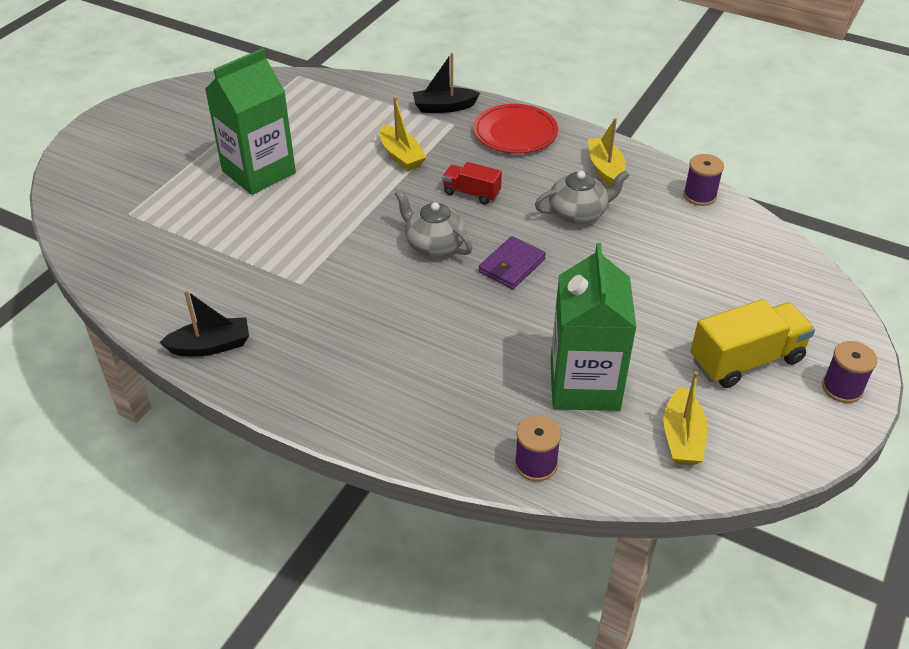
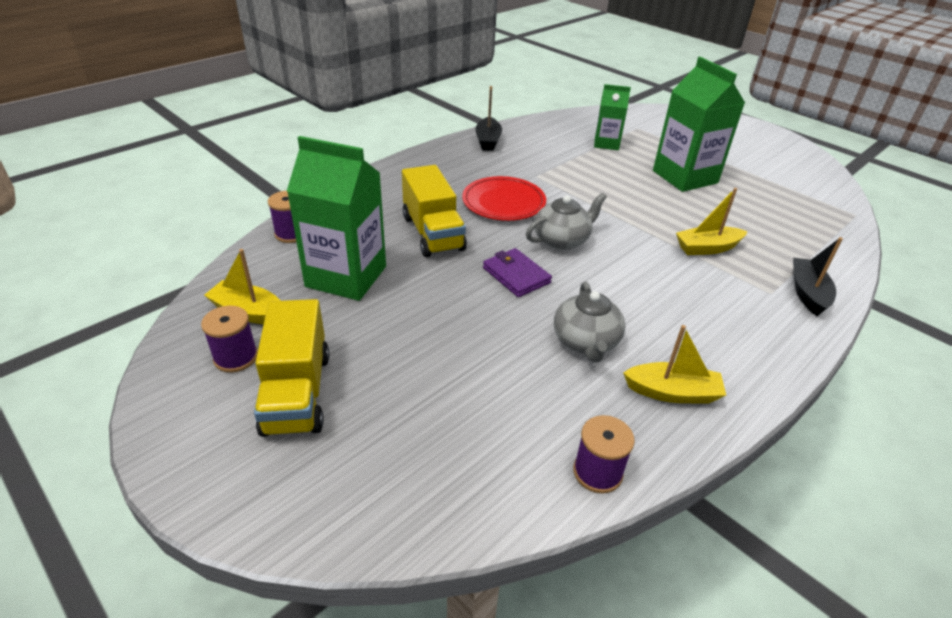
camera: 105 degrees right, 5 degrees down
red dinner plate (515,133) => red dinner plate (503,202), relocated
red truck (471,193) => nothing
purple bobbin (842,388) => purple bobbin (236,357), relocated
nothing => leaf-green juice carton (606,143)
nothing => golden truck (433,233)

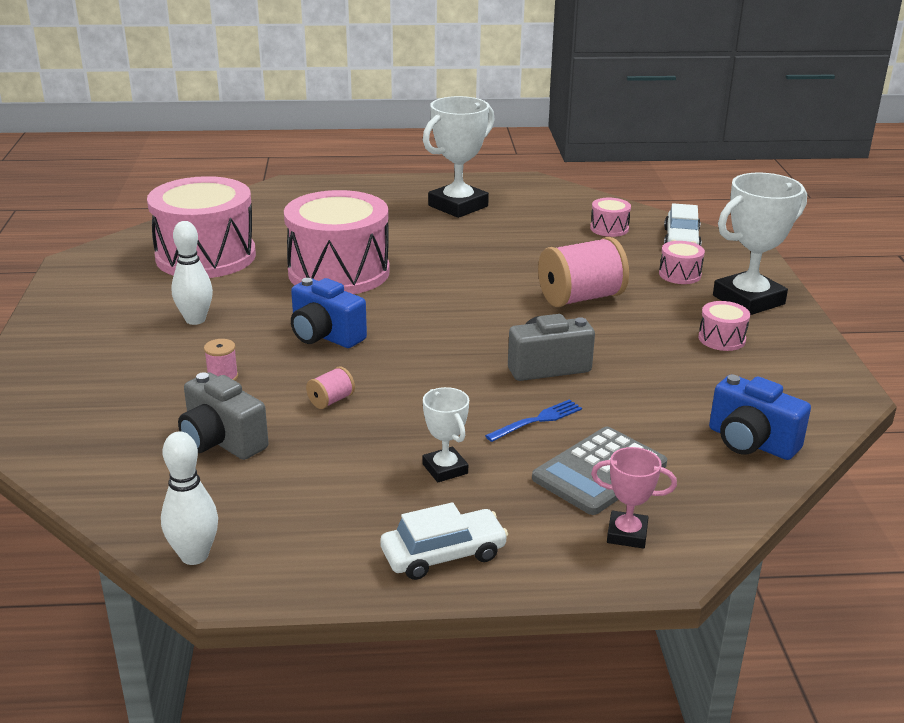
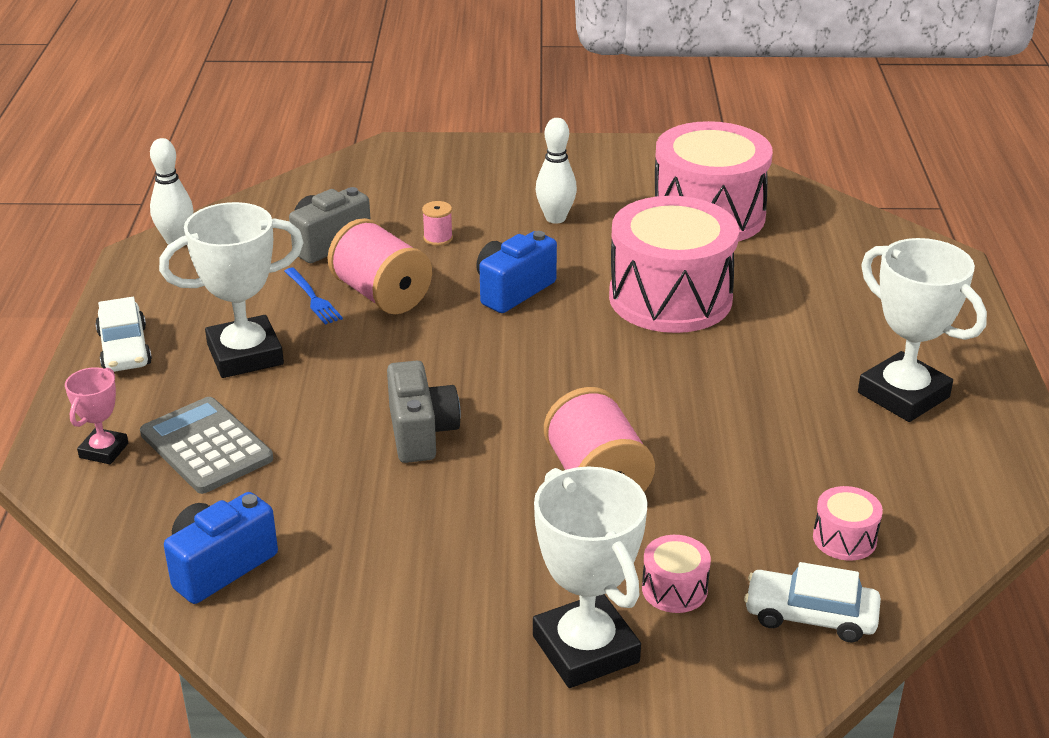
camera: 95 degrees right, 5 degrees up
rosy drum (721,339) => nothing
rosy bobbin (331,400) => rosy bobbin (381,295), x2.22
snow-white trophy (445,469) => snow-white trophy (245,355), x1.92
blue dinner fork (537,420) => blue dinner fork (313,298), relocated

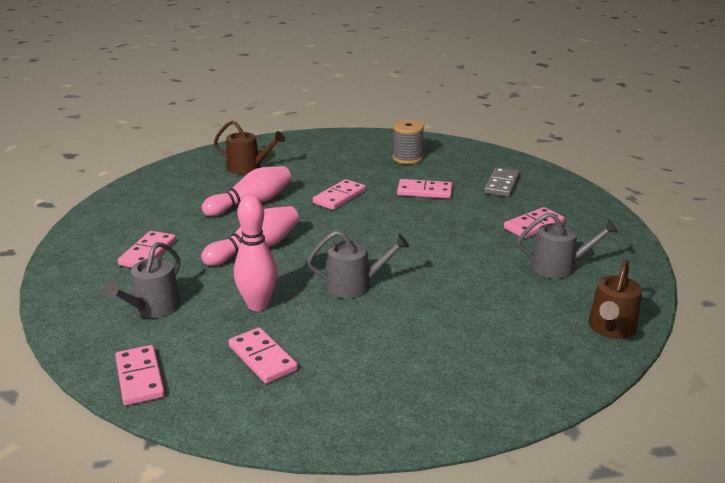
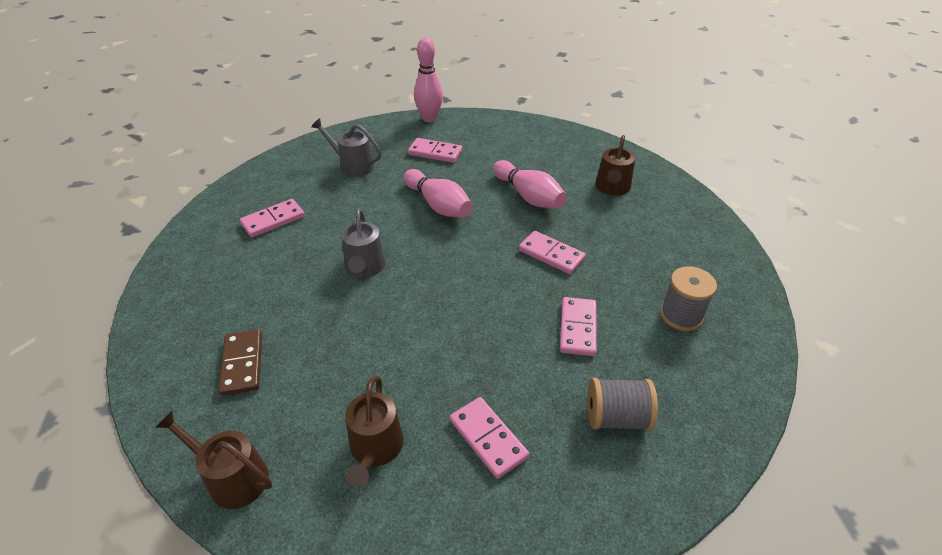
camera: 90 degrees right, 15 degrees up
grey domino piece (502,184) => grey bobbin (616,417)
rosy tenpin (258,305) => rosy tenpin (429,118), relocated
grey sprinkling can (559,267) => russet sprinkling can (375,448)
rosy domino piece (140,378) => nothing
nothing => russet domino piece (242,364)

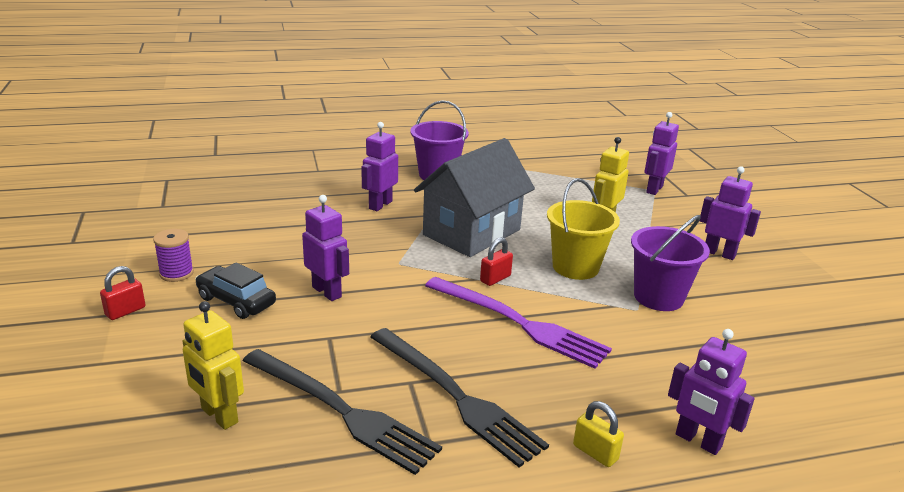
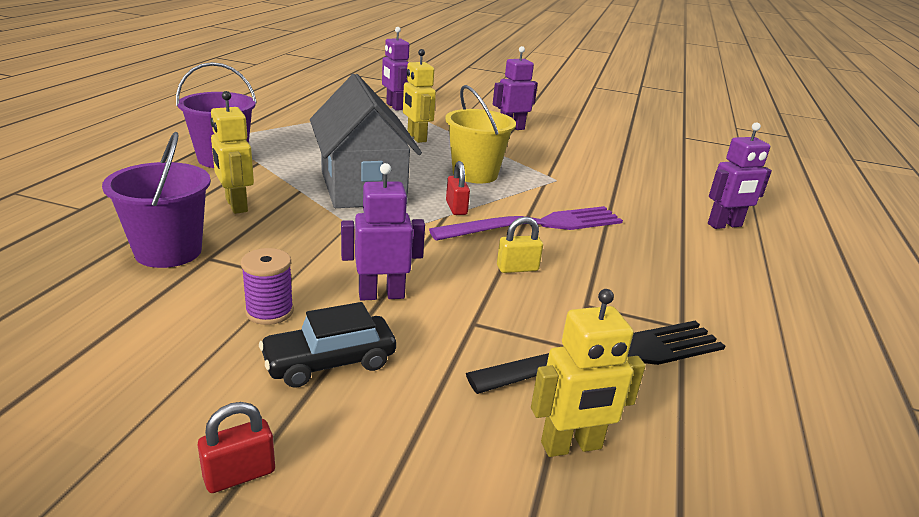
camera: 60 degrees left, 0 degrees up
purple robot (380,205) => golden robot (236,205)
purple sand bucket (658,297) => purple sand bucket (168,252), relocated
purple bobbin (176,273) => purple bobbin (269,312), relocated
red small lock (125,311) => red small lock (239,474), 75 degrees clockwise
jet-black dinner fork (455,396) => nothing
golden small lock (595,452) => golden small lock (517,268), relocated

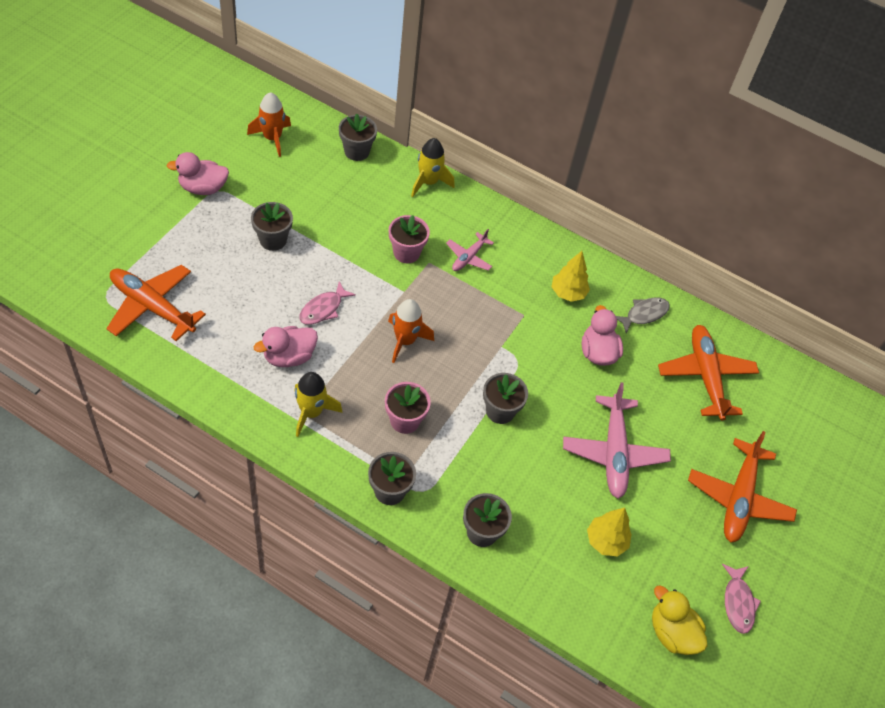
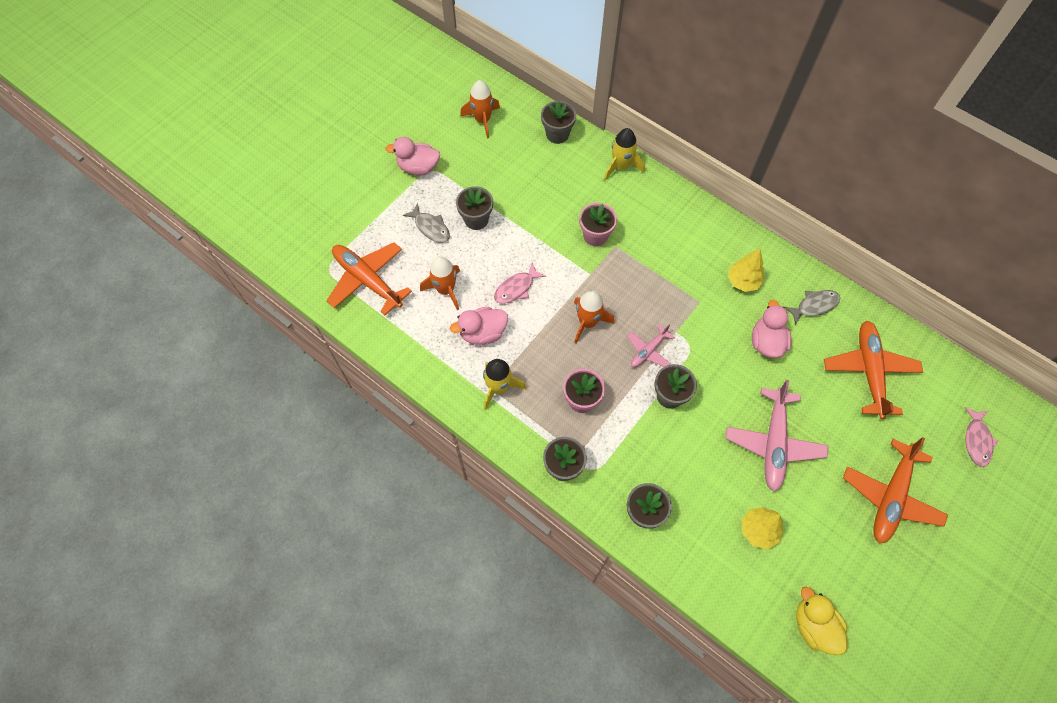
camera: 15 degrees right, 10 degrees up
rosy aeroplane (469,257) => rosy aeroplane (648,351), relocated
rosy fish (738,603) => rosy fish (976,440), relocated
nothing => grey fish (430,227)
nothing => bright orange spaceship (445,290)

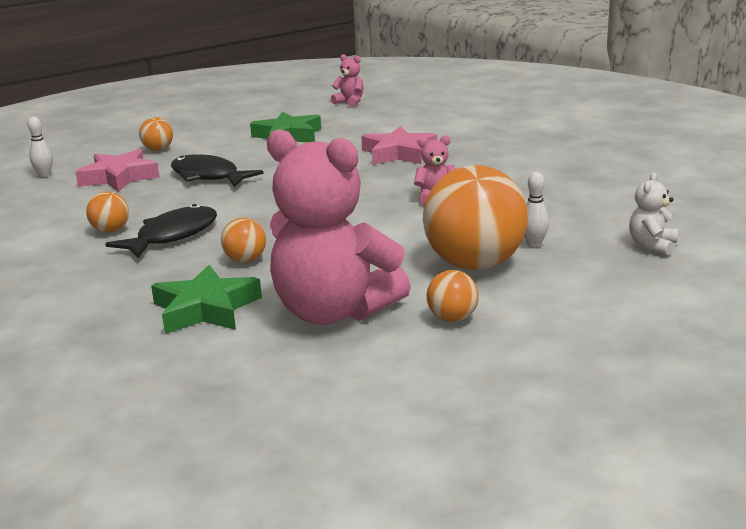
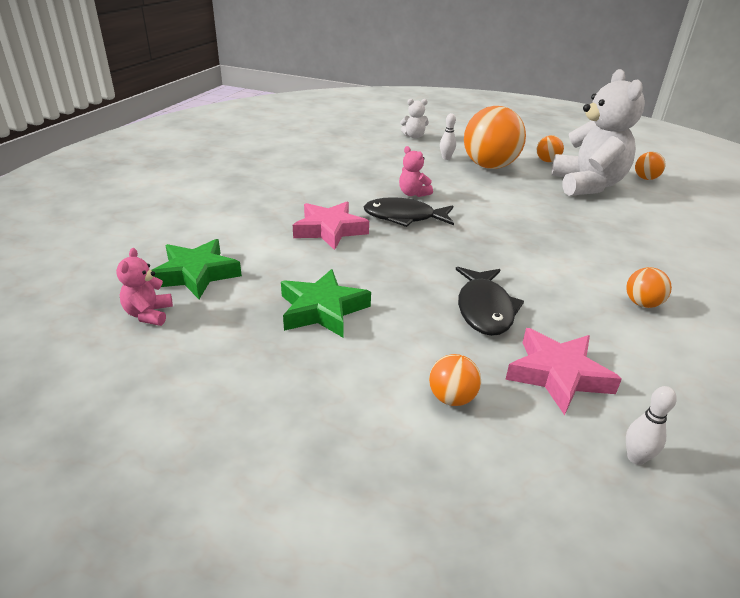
camera: 125 degrees left, 10 degrees up
rosy teddy (334,312) => snow-white teddy (587,185)
jet-black fish (172,236) => jet-black fish (404,217), relocated
bright orange sphere (245,260) => bright orange sphere (645,178), relocated
leaf-green star shape (206,309) => leaf-green star shape (196,274), relocated

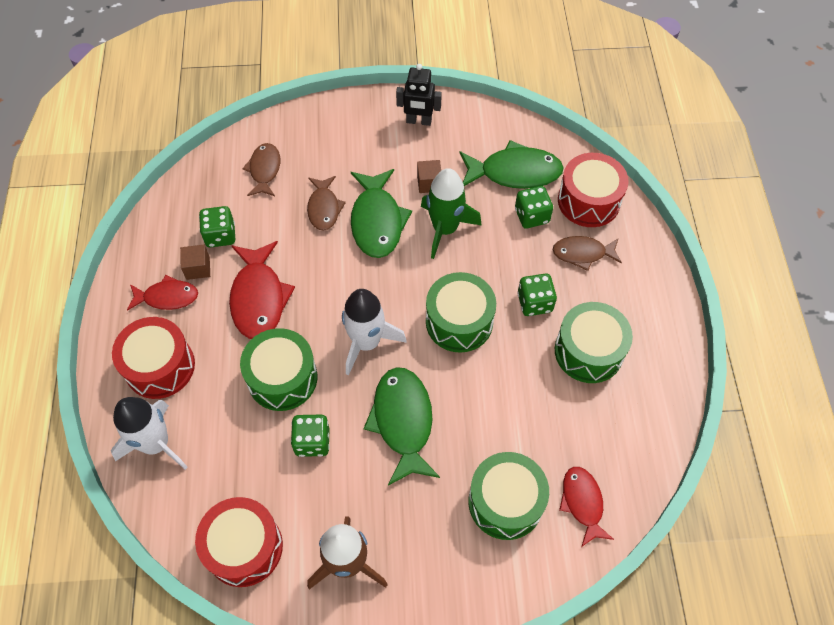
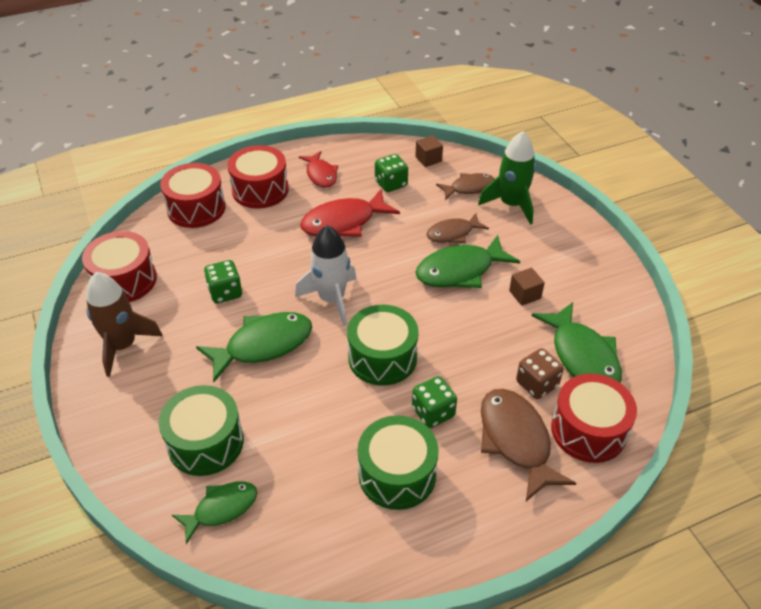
camera: 70 degrees right, 15 degrees down
jet-black robot (419,121) => nothing
leaf-green spaceship (445,229) => leaf-green spaceship (511,204), relocated
leaf-green dice (531,216) => russet dice (537,384)
russet fish (582,253) => russet fish (516,440), x1.60
russet solid cube (198,268) => russet solid cube (428,159), relocated
leaf-green drum (282,378) => nothing
snow-white spaceship (156,444) => red drum (196,208)
red fish (582,503) => leaf-green fish (221,509)

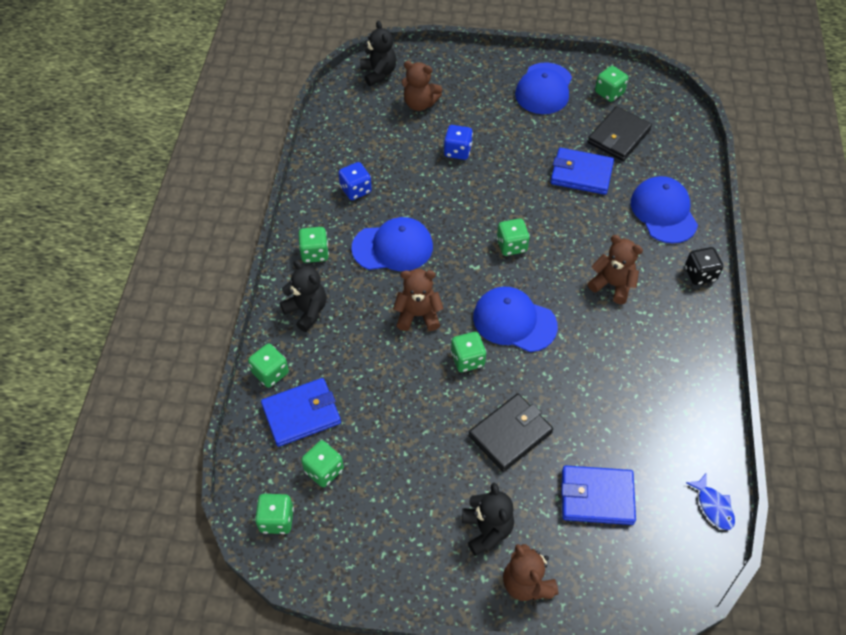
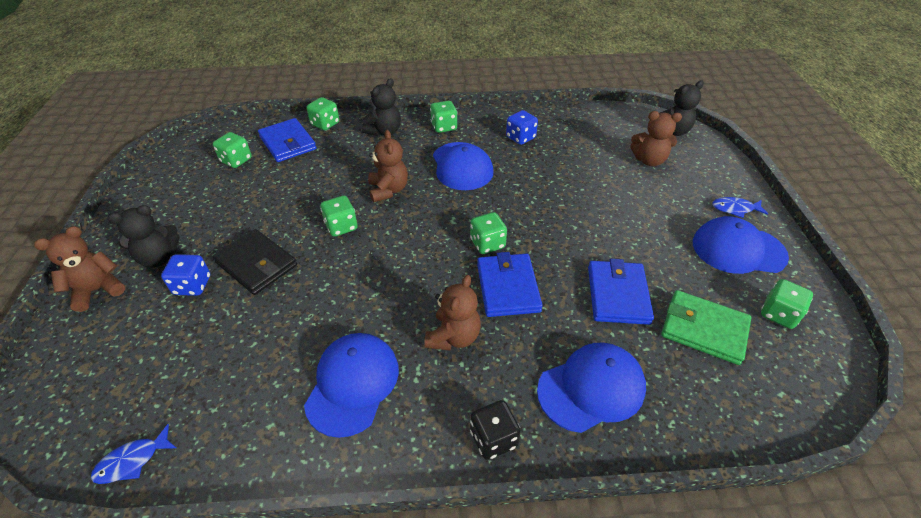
camera: 80 degrees right, 10 degrees down
russet teddy (420,104) => russet teddy (649,160), 90 degrees counterclockwise
jet-black billfold (618,136) => leaf-green billfold (704,329)
blue dice (457,151) => blue dice (192,285), relocated
blue peaked cap (514,321) => blue peaked cap (352,384), relocated
blue billfold (597,497) => blue billfold (508,287), relocated
leaf-green dice (276,519) => nothing
nothing => blue fish (735,209)

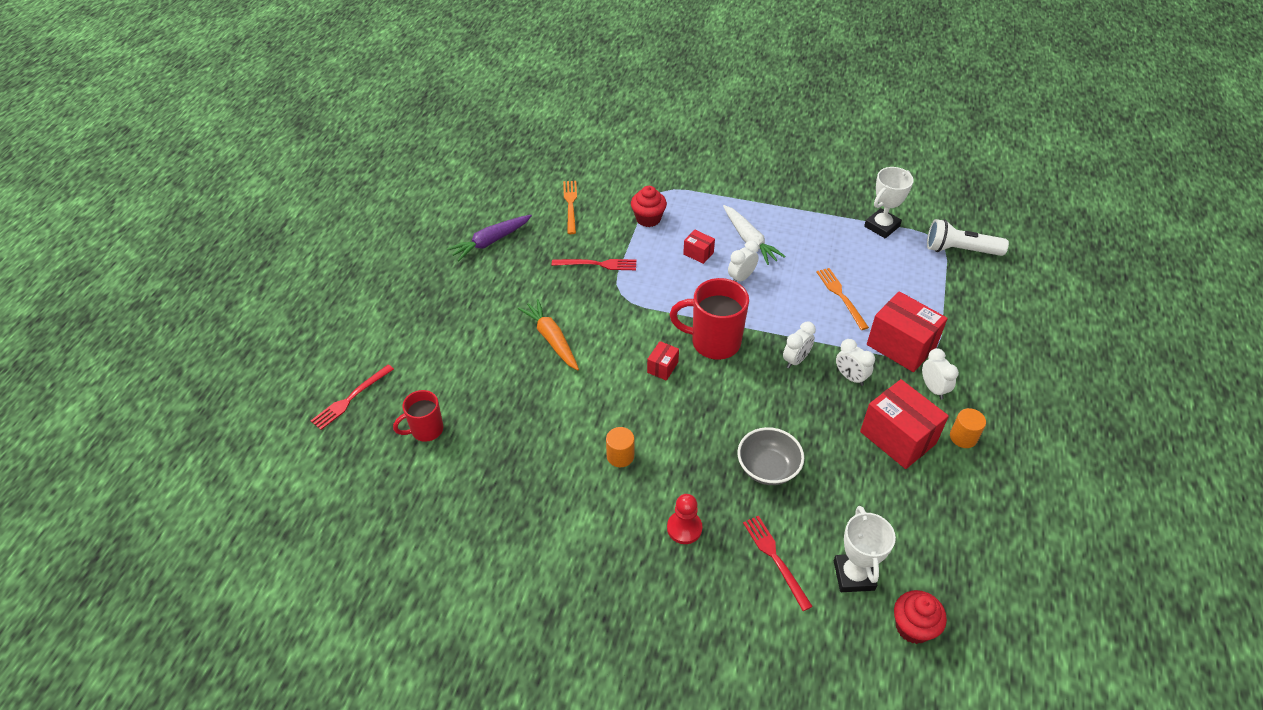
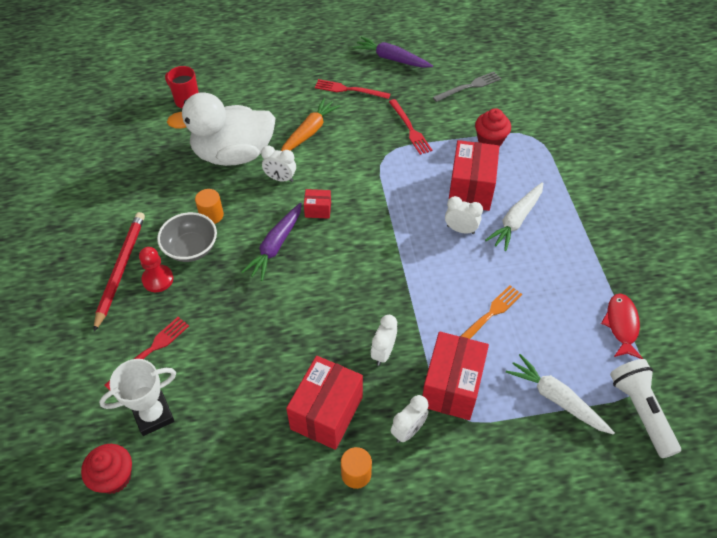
camera: 65 degrees right, 5 degrees up
snow-white trophy (882,226) => red fish (621,325)
bright orange dinner fork (570,205) => grey dinner fork (469,87)
red parcel (698,253) => red parcel (470,189), x2.08
red coffee mug (713,342) => nothing
snow-white clock (795,360) => snow-white clock (280,178), relocated
red dinner fork (351,398) => red dinner fork (349,90), relocated
grey deep dish (767,468) => grey deep dish (191,248), relocated
nothing => snow-white duck (233,154)
nothing => purple toy carrot (275,246)
nothing => red pencil (120,269)
nothing => snow-white toy carrot (556,399)

